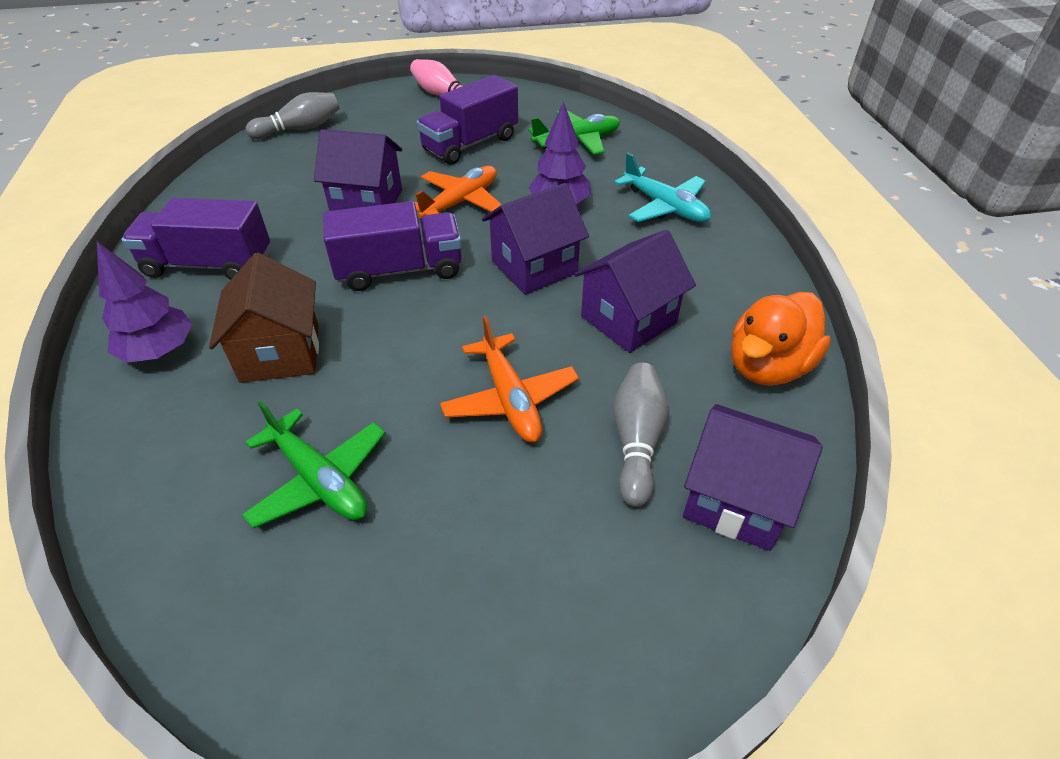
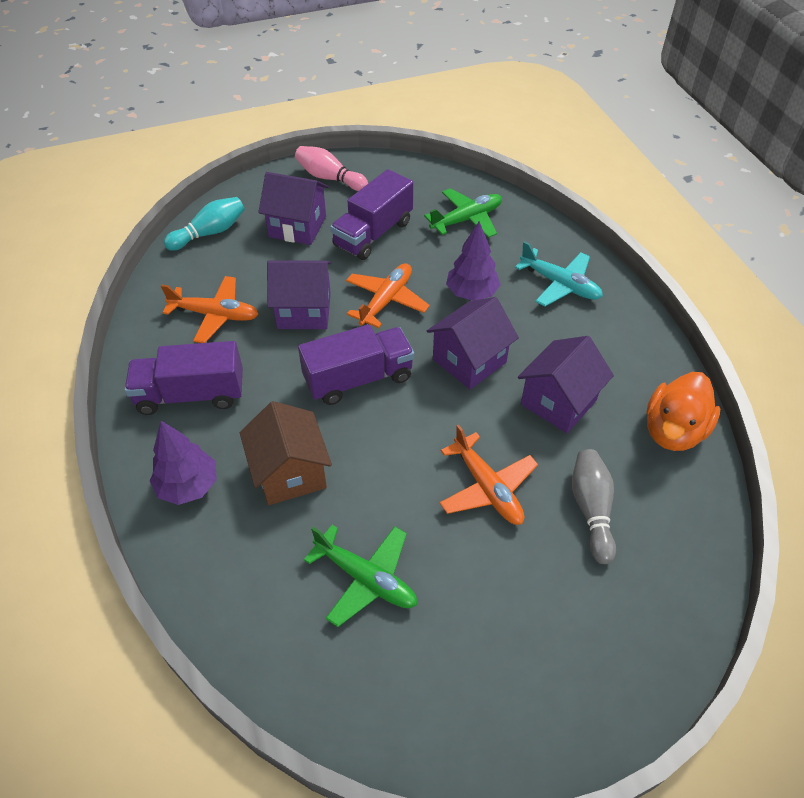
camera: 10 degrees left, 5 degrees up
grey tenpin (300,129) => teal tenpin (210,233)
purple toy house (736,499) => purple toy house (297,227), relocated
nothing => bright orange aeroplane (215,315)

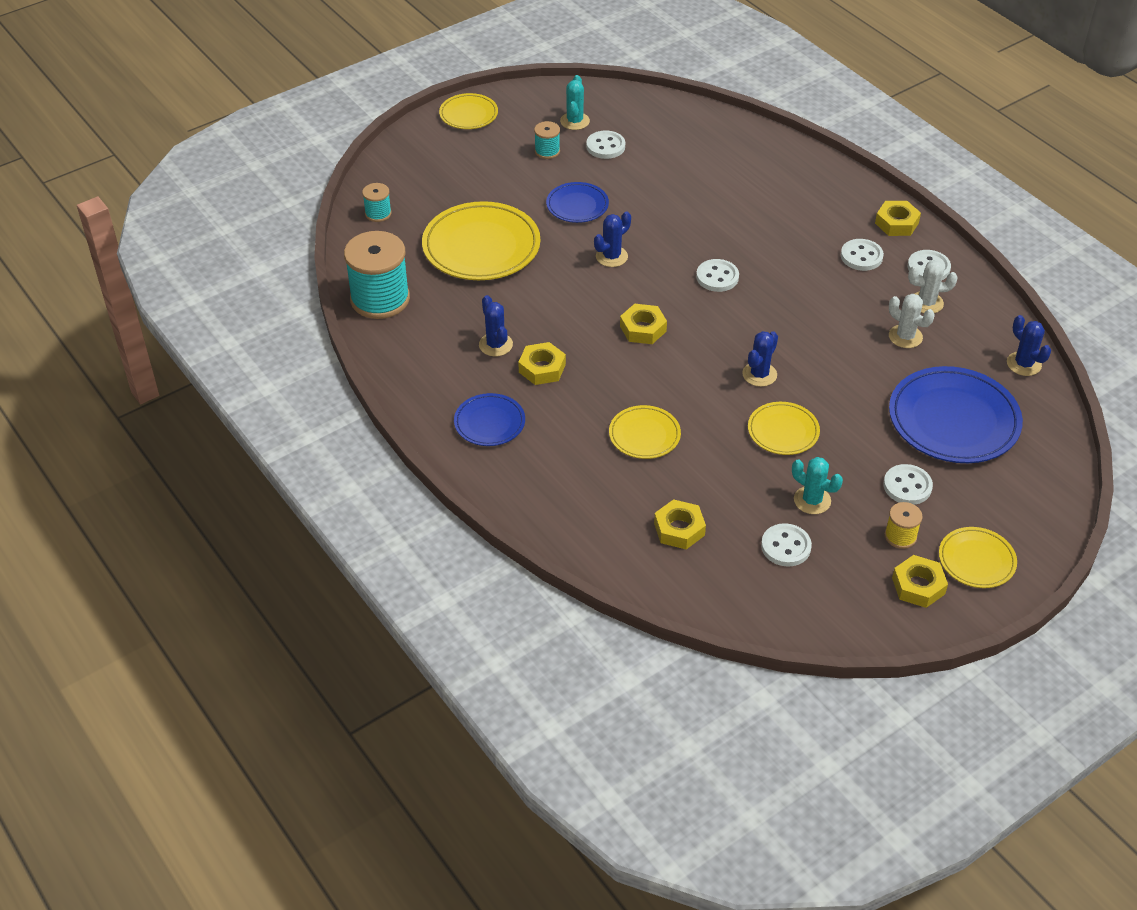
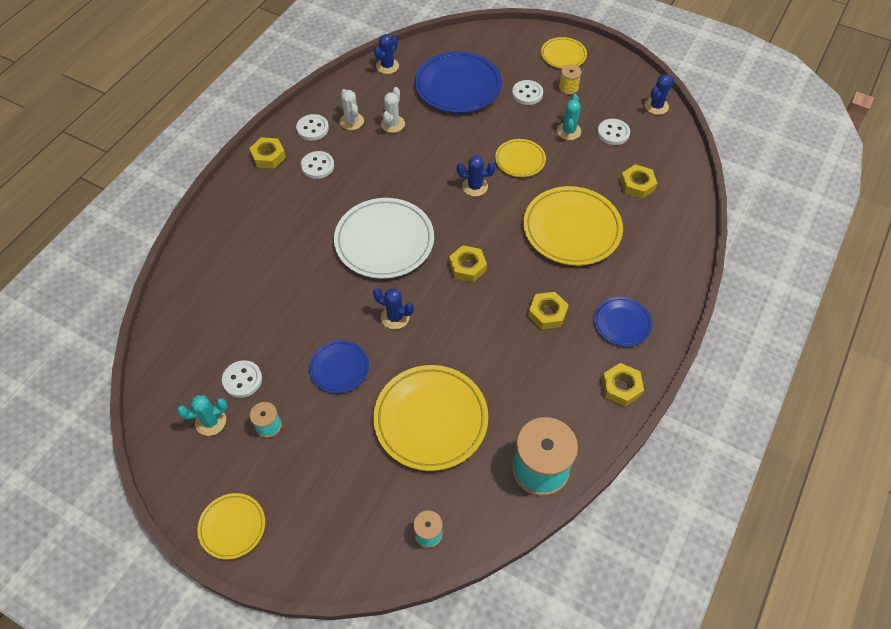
camera: 115 degrees left, 10 degrees up
snow-white sewing button (717,277) => snow-white dinner plate (384,241)
blue prickly plant (495,345) => blue prickly plant (656,106), relocated
golden dinner plate (644,435) => golden dinner plate (572,229), x1.84
golden hexagon nut (918,586) => golden hexagon nut (621,387), relocated

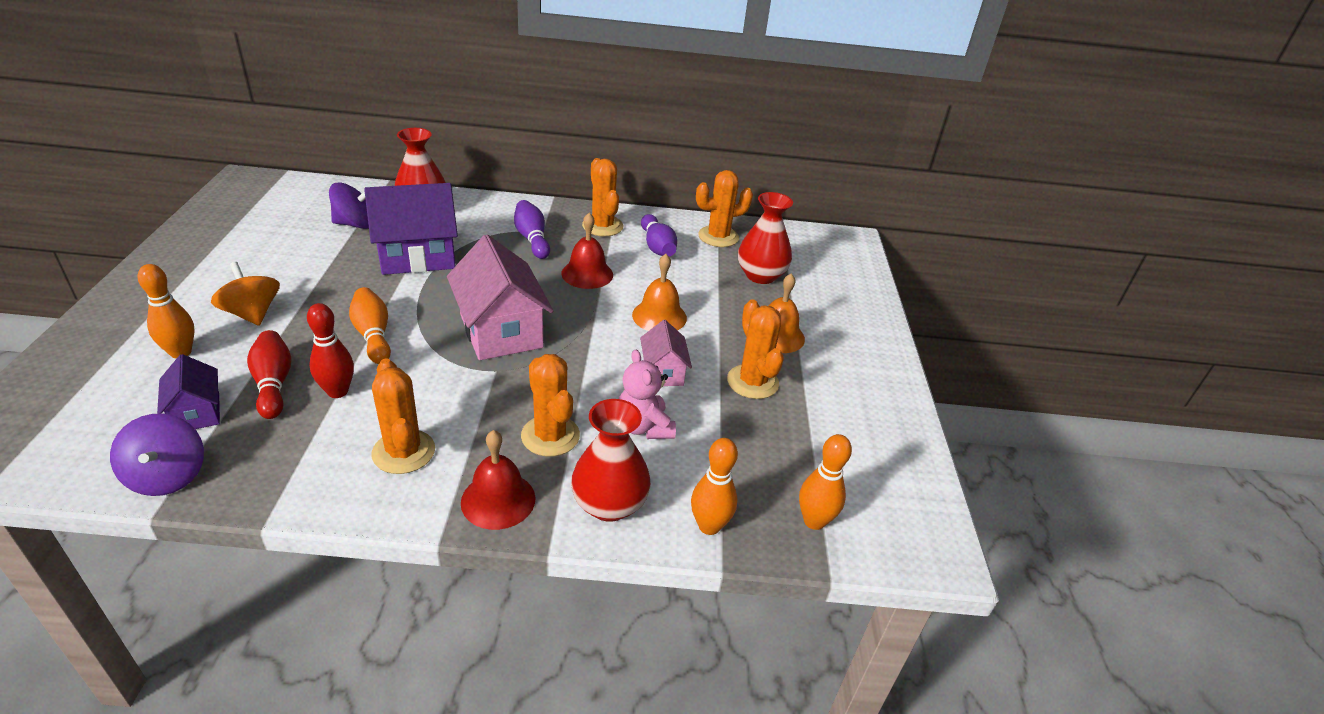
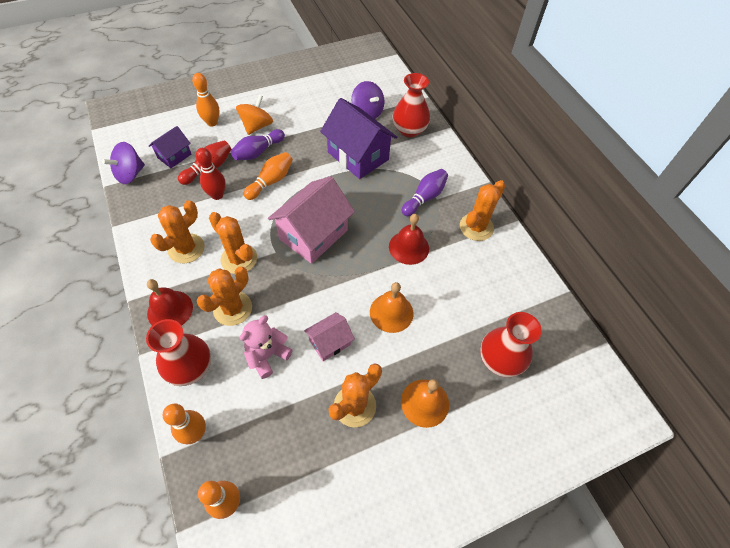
camera: 65 degrees right, 20 degrees up
bright orange prickly plant (718,237) => bright orange prickly plant (239,259), relocated
purple tenpin (657,246) => purple tenpin (258,152), relocated

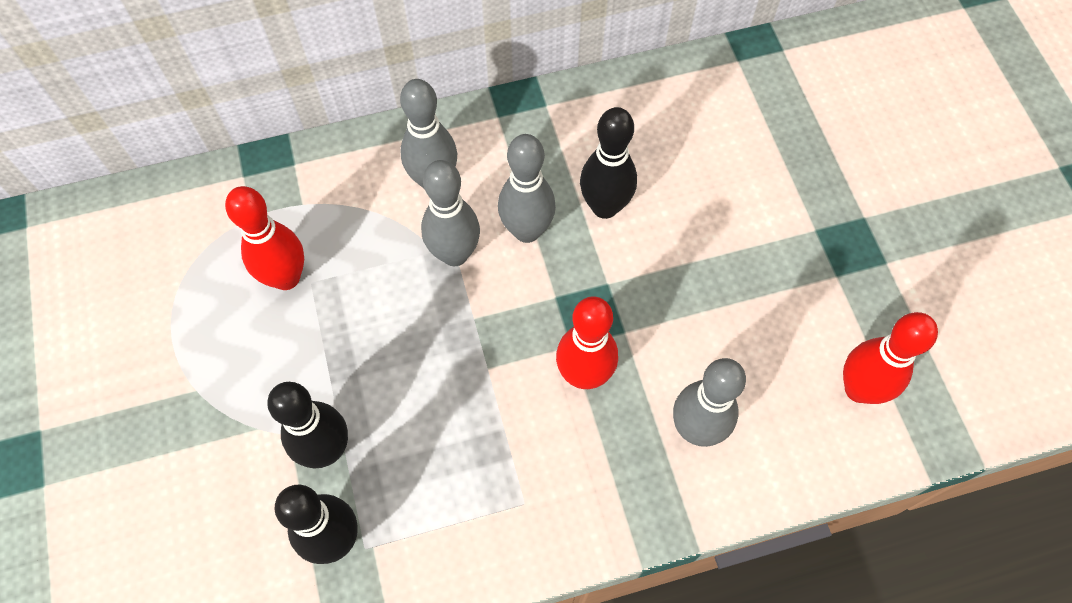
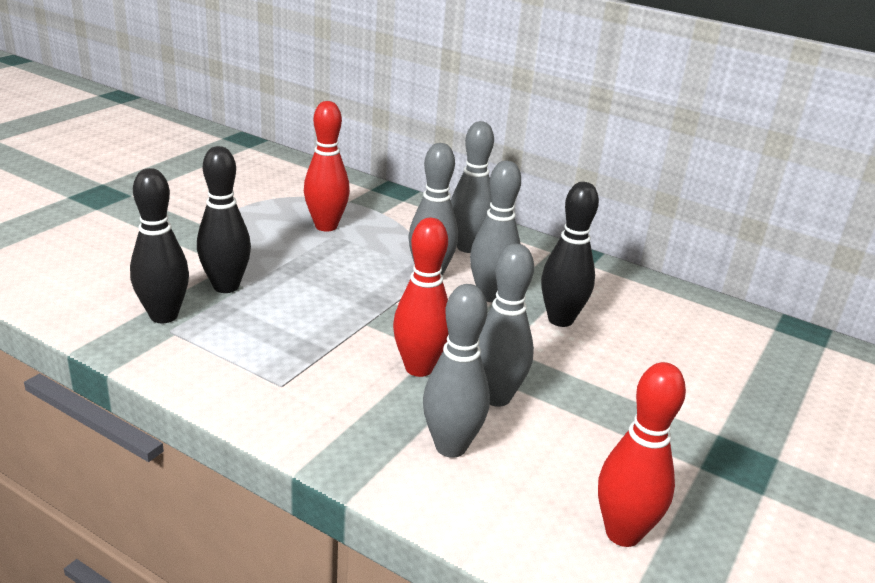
camera: 45 degrees right, 35 degrees down
nothing => grey tenpin (496,397)

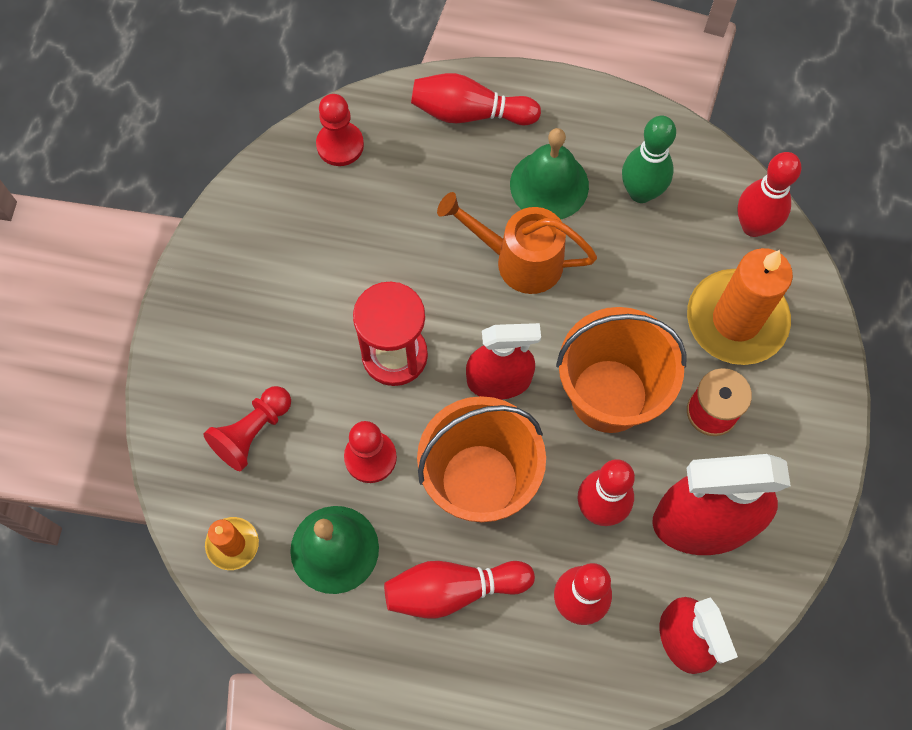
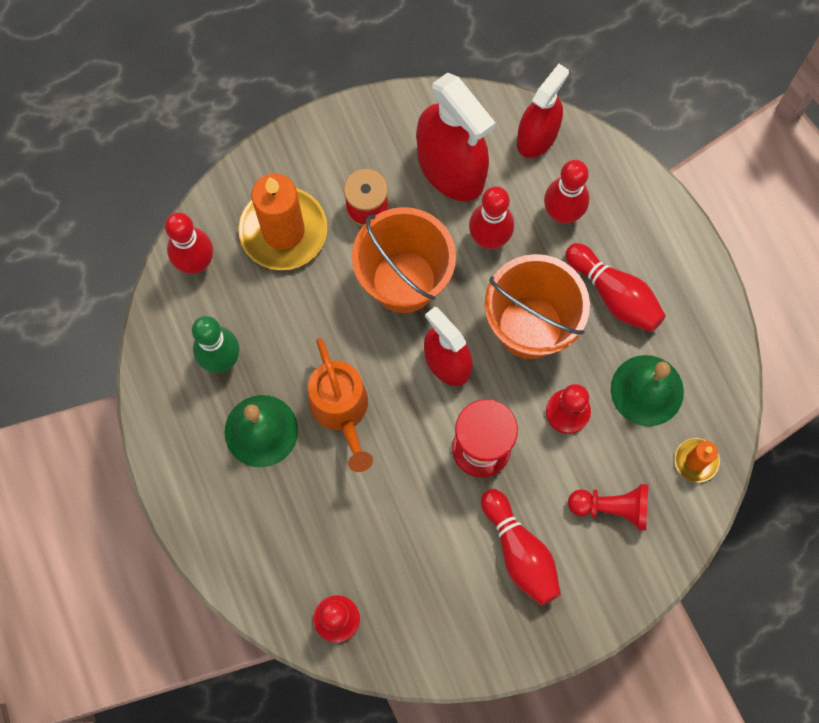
camera: 125 degrees left, 5 degrees up
red tenpin (470,113) => red tenpin (520,552), relocated

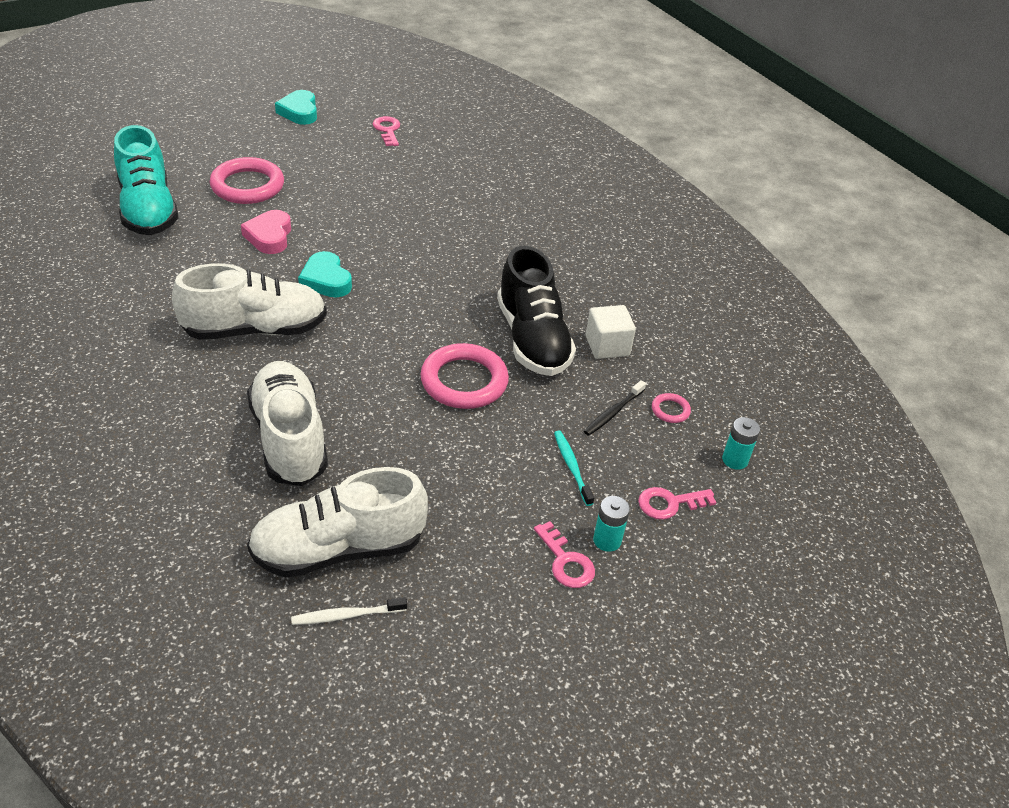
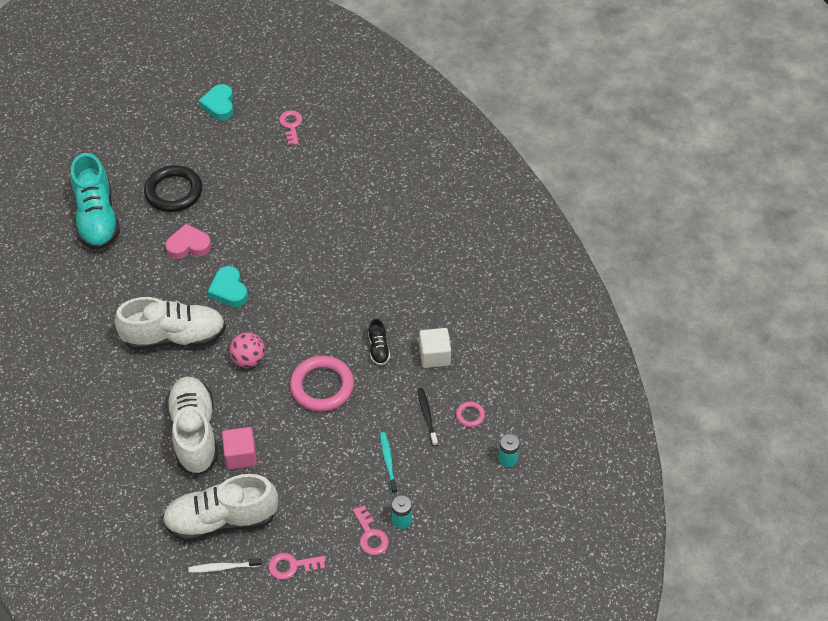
camera: 10 degrees right, 10 degrees up
rosy ring (247,186) => jet-black ring (174,192)
rosy love heart (269,236) => rosy love heart (188,245), 75 degrees clockwise
jet-black shoe (532,339) => jet-black shoe (378,349), x0.44
jet-black tooth brush (613,412) => jet-black tooth brush (427,416), 120 degrees clockwise
rosy door key (669,503) => rosy door key (292,566), relocated
nothing => rosy sphere (248,359)
nothing => rosy solid cube (241,455)

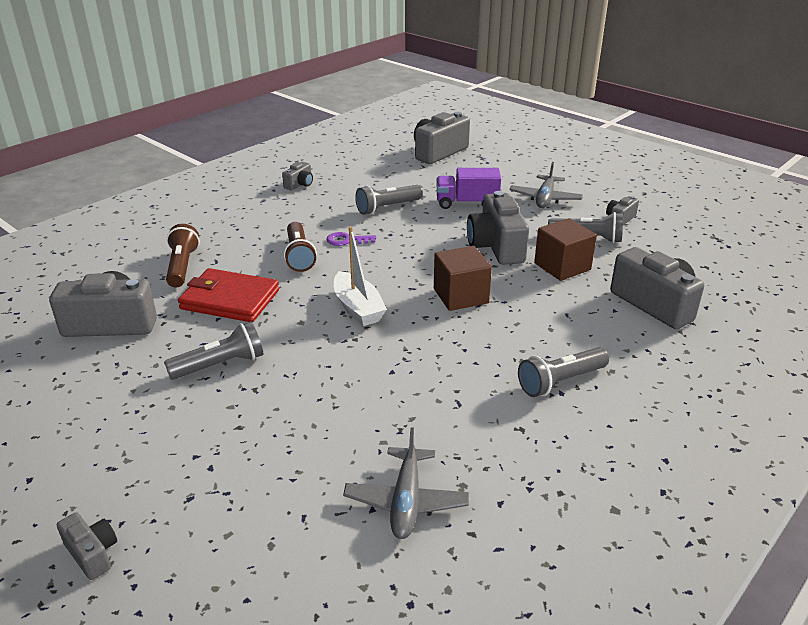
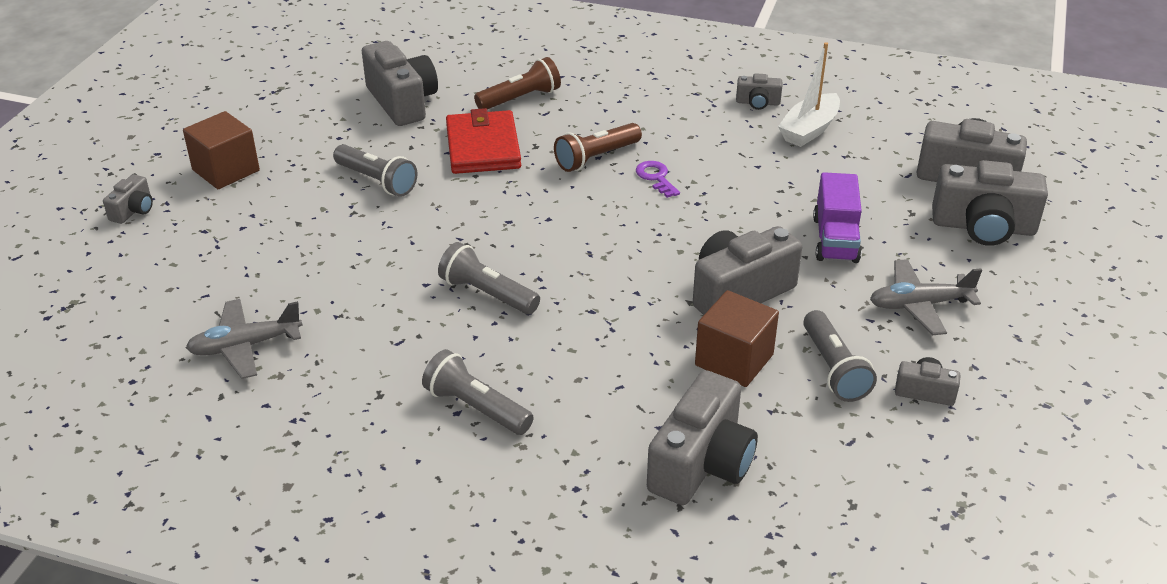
camera: 65 degrees right, 5 degrees up
purple truck (467,203) => purple truck (835,239), 150 degrees counterclockwise
grey flashlight (387,207) => grey flashlight (487,294), relocated
snow-white toy boat (358,308) => snow-white toy boat (809,130), relocated
russet solid cube (460,296) => russet solid cube (226,170), relocated
nothing => grey compact camera (983,227)

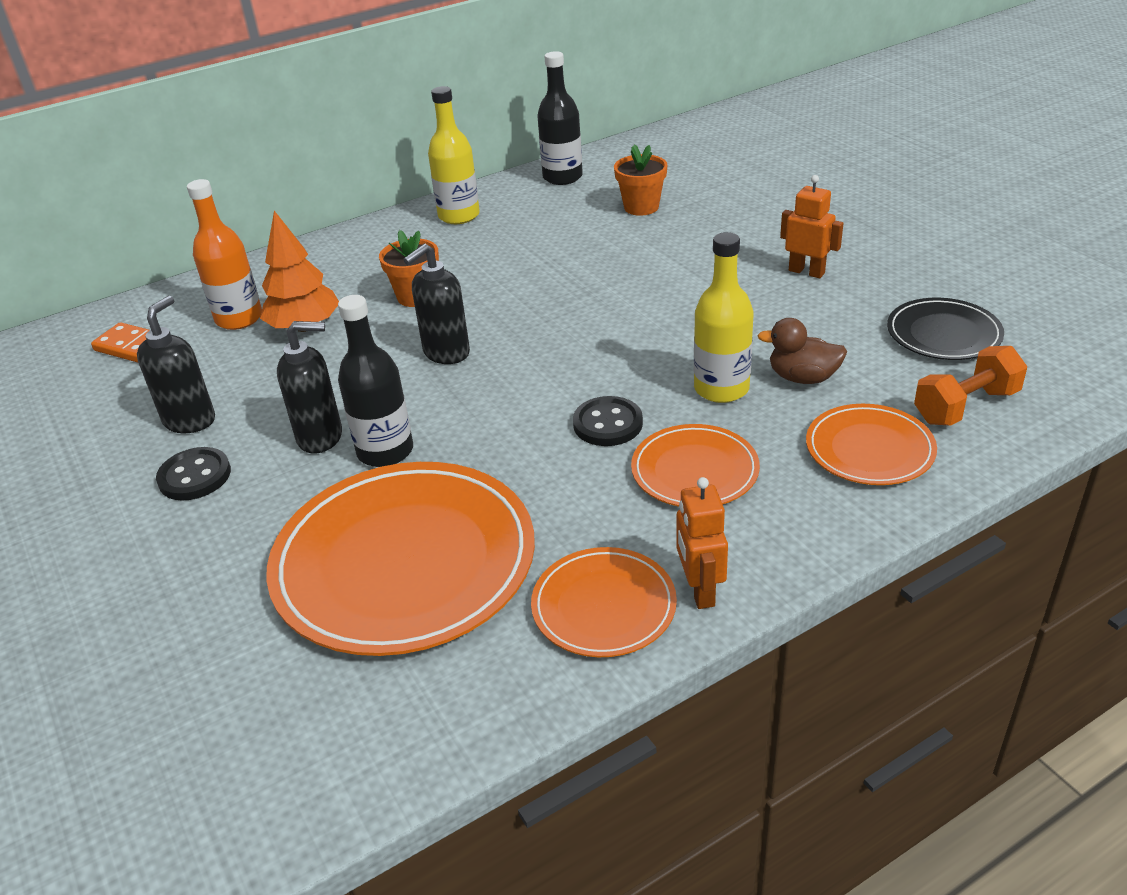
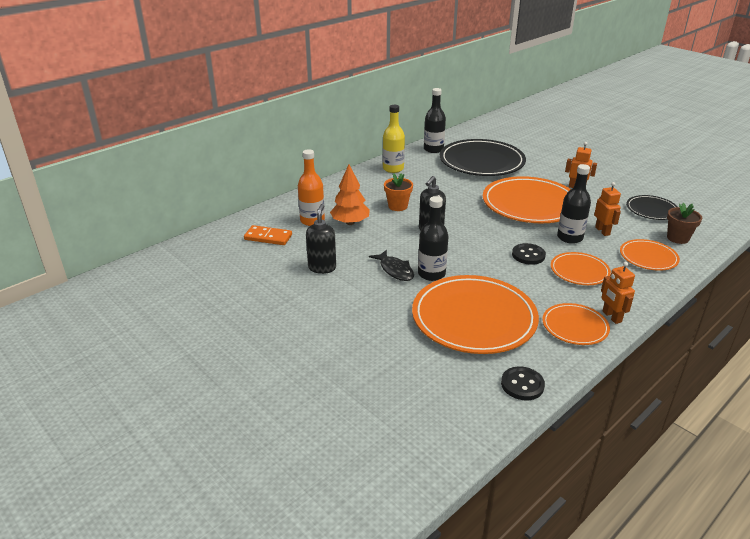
camera: 15 degrees left, 5 degrees down
bright orange potted plant (641,207) => jet-black dinner plate (481,162)
golden bottle (721,389) => jet-black bottle (570,237)
russet duck (802,378) => bright orange robot (602,231)
jet-black pump bottle (321,437) => jet-black fish (395,270)
bright orange dumbbell (966,406) => russet potted plant (677,238)
jet-black sewing button (195,476) => jet-black sewing button (522,385), relocated
nothing => bright orange dinner plate (530,204)

